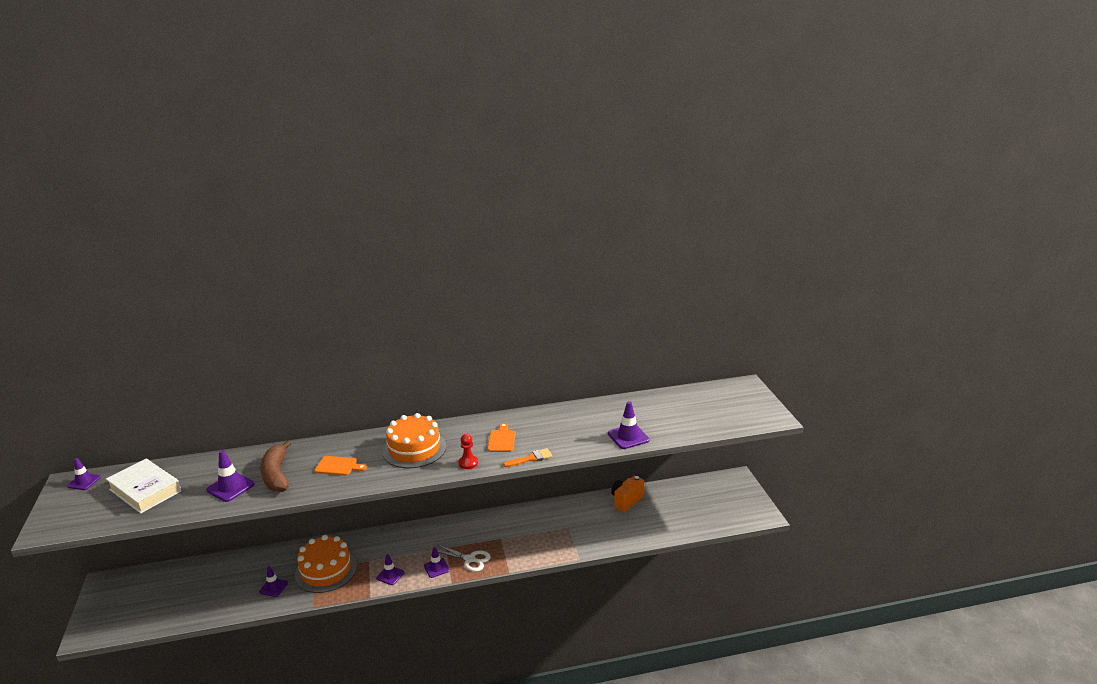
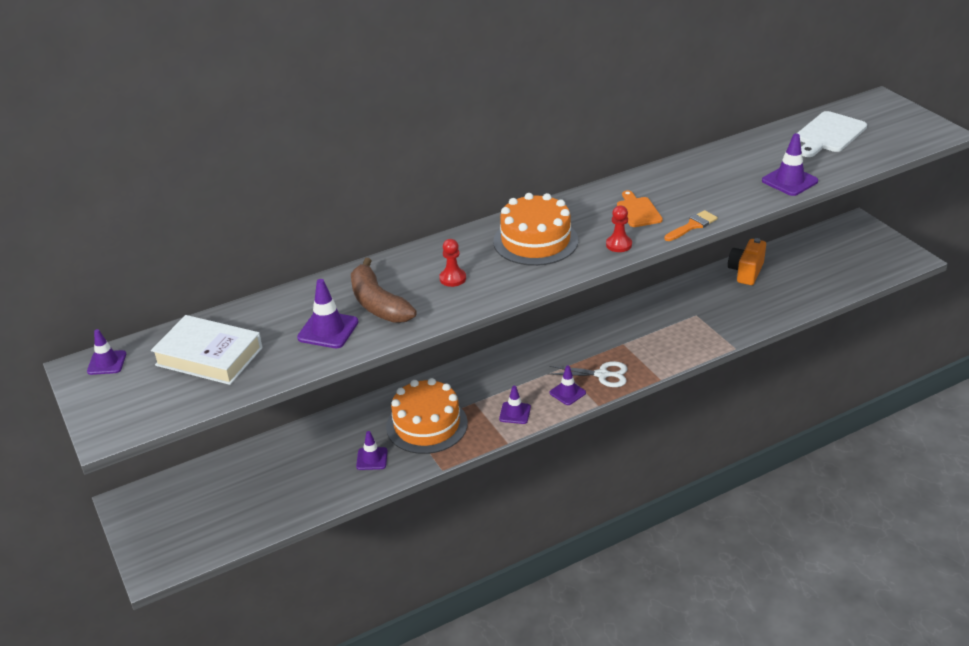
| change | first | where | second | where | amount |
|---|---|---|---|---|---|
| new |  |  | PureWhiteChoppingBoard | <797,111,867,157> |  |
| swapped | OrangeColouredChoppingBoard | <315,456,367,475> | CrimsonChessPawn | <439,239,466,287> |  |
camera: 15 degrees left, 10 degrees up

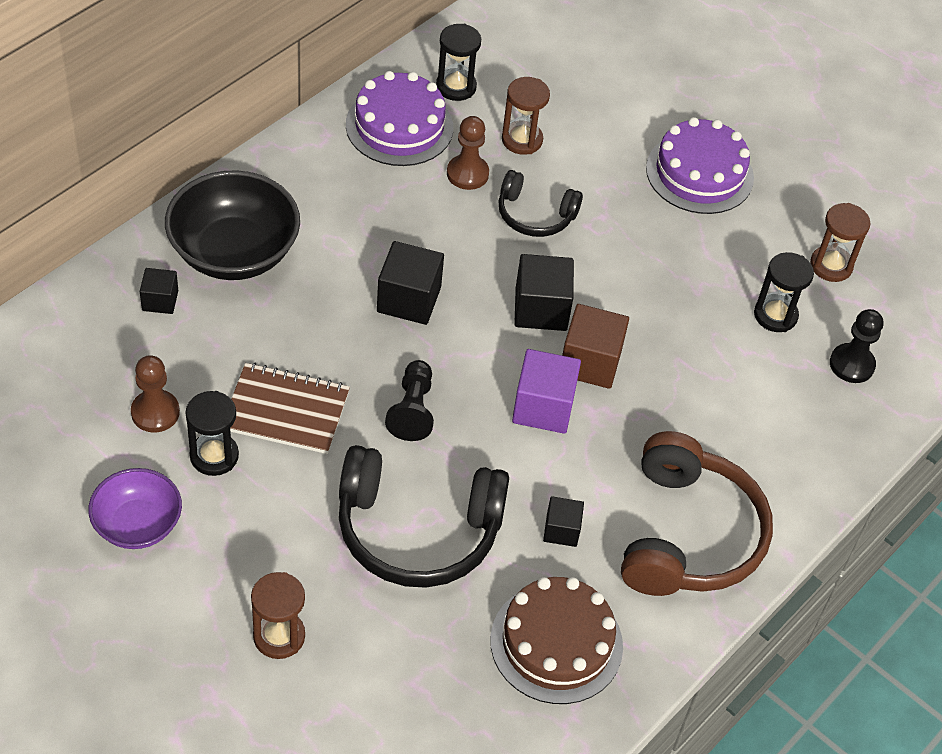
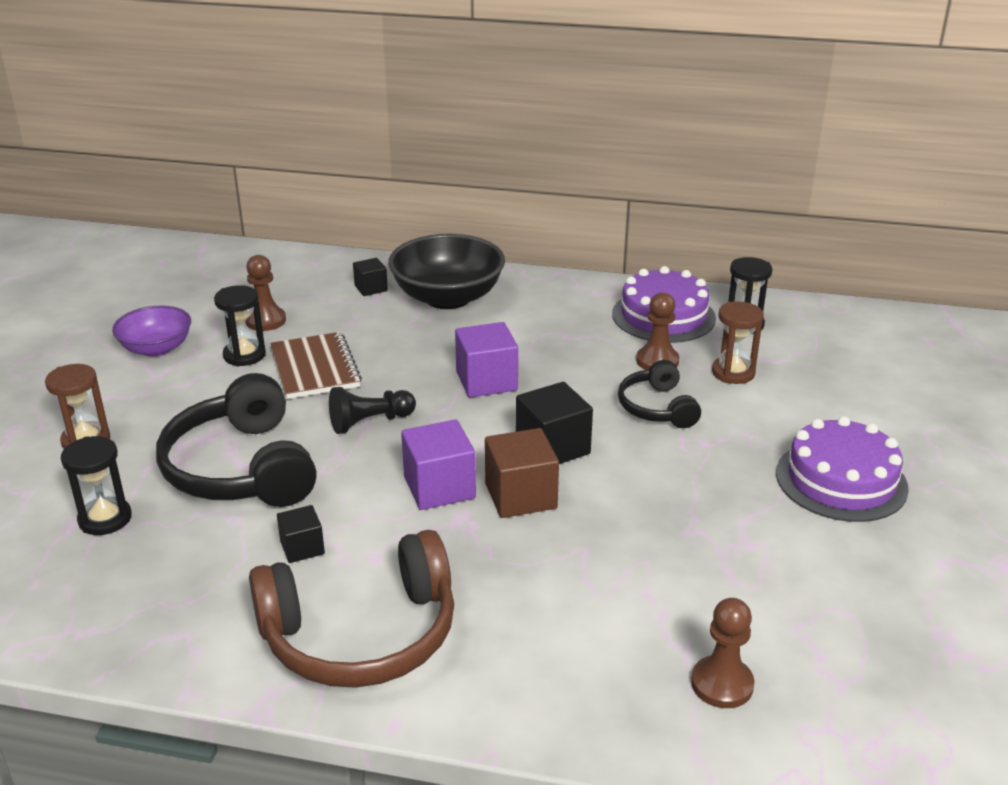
| change | first | where | second | where | amount |
|---|---|---|---|---|---|
| gone | RussetGateau | <490,577,623,704> |  |  |  |
| gone | RussetSandTimer | <810,203,870,282> |  |  |  |
| shifted | JetBlackSandTimer | <754,252,814,332> |  | <61,436,132,535> |  |
| repainted | JetBlackBlock | <377,241,444,325> | RoyalPurpleBlock | <455,322,518,398> |  |
| repainted | JetBlackChessPawn | <830,309,883,383> | RussetChessPawn | <691,598,755,708> |  |
camera: 65 degrees right, 20 degrees down

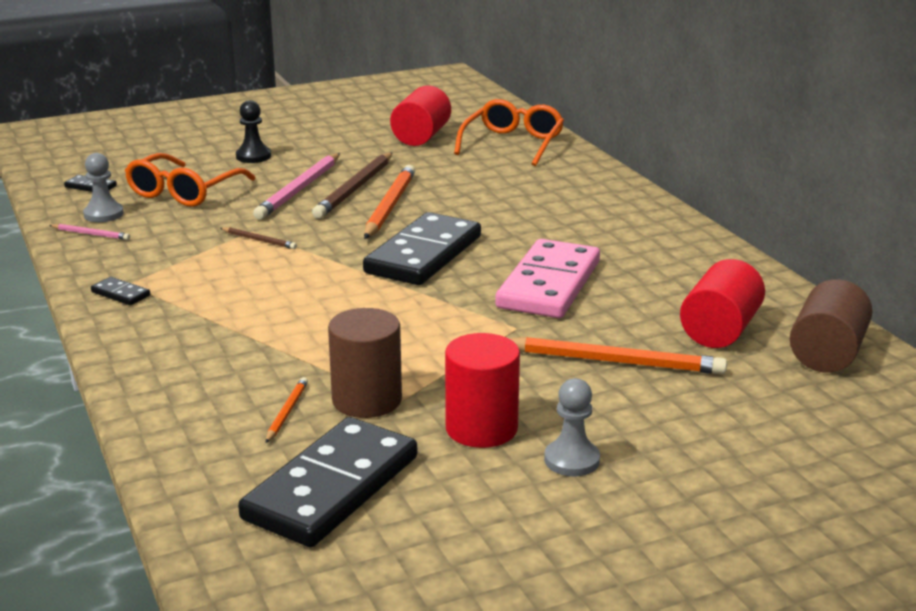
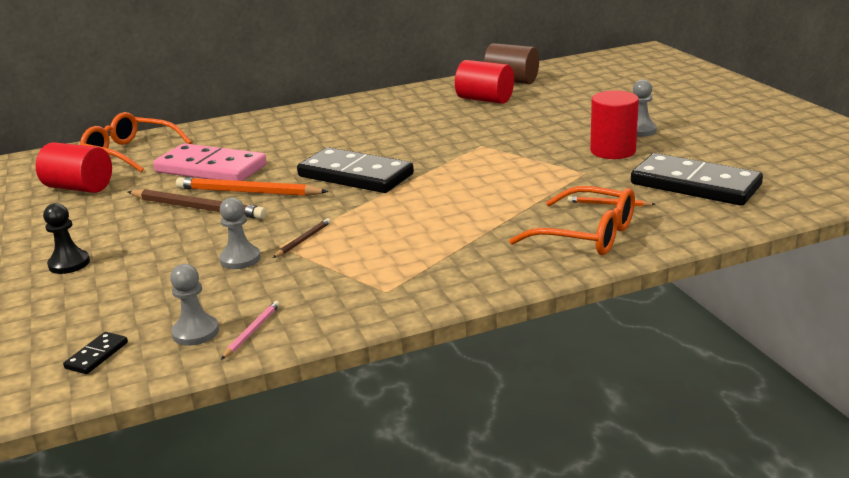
| change | first | where | second | where | amount |
|---|---|---|---|---|---|
| gone | JetBlackDominoTile | <91,277,150,305> |  |  |  |
| gone | RosePinkLeadPencil | <253,153,340,220> |  |  |  |
| gone | RussetSolidCylinder | <328,308,402,418> |  |  |  |
| gone | OrangeColouredLeadPencil | <508,337,727,375> |  |  |  |
| new |  |  | GrayChessPawn | <219,197,261,269> |  |
| shifted | OrangeColouredGlasses | <125,153,256,207> |  | <509,186,635,255> |  |
| shifted | RosePinkDominoTile | <495,239,600,318> |  | <153,143,267,181> |  |
camera: 85 degrees left, 0 degrees up

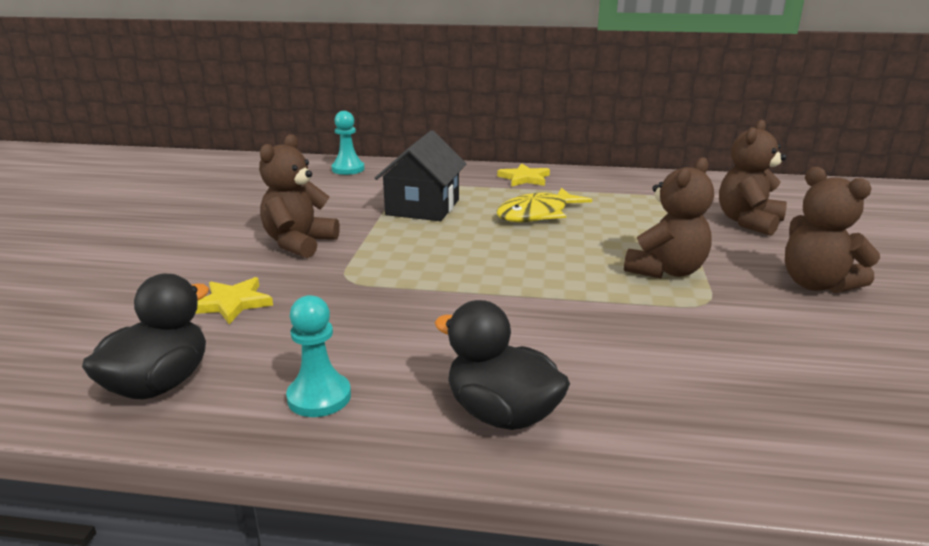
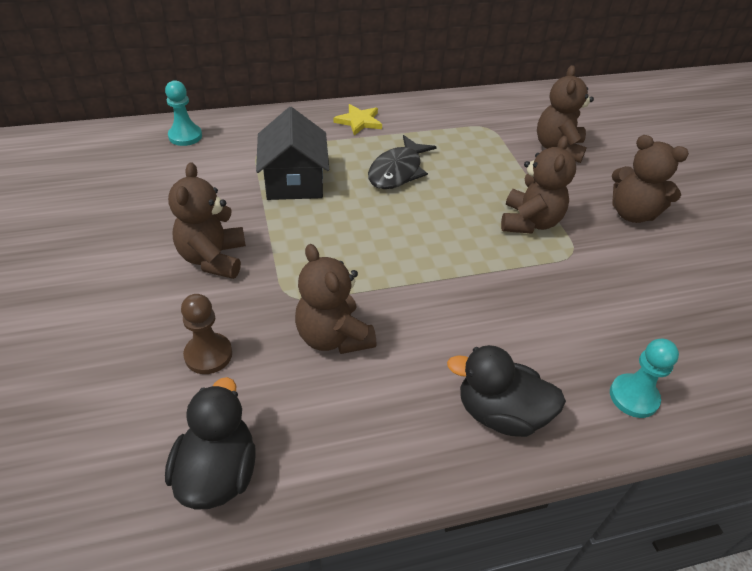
| change | first | where | second | where | amount |
|---|---|---|---|---|---|
| new |  |  | RussetTeddyBear | <295,244,376,354> |  |
| shifted | TealChessPawn | <286,295,351,417> |  | <610,339,679,418> |  |
| swapped | YellowStarShape | <195,277,273,324> | RussetChessPawn | <181,294,232,374> |  |
| repainted | YellowFish | <497,188,592,222> | JetBlackFish | <368,135,436,189> |  |
camera: 25 degrees left, 20 degrees up

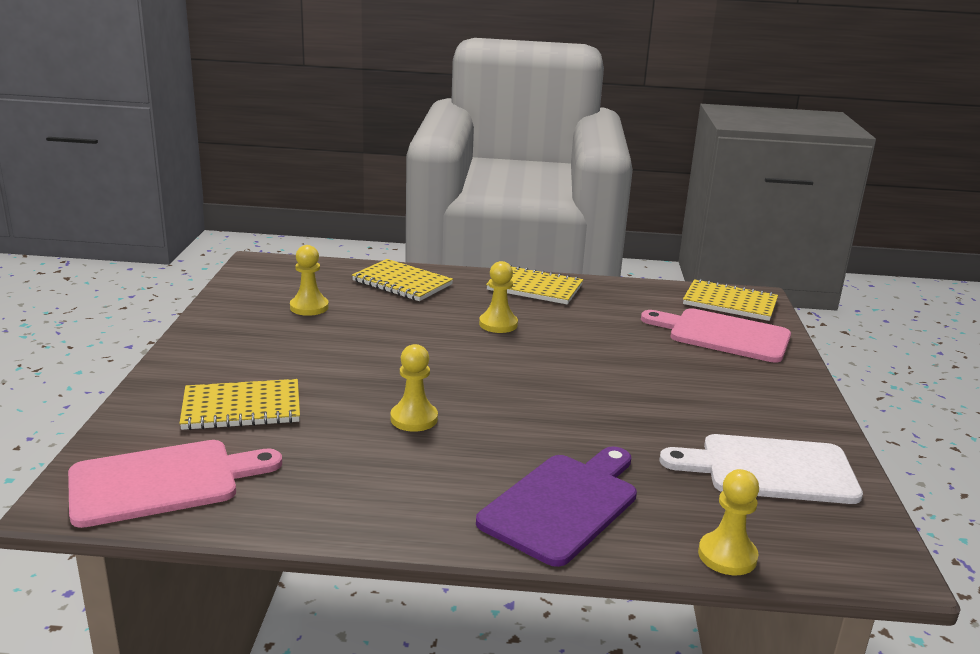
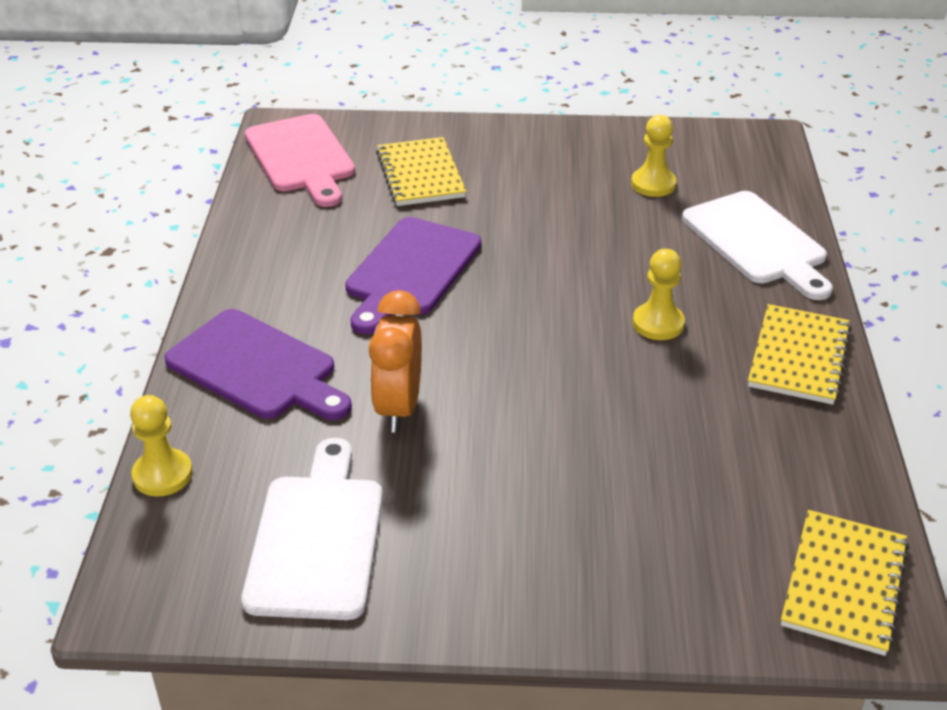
| change | first | where | second | where | amount |
|---|---|---|---|---|---|
| gone | RosePinkChoppingBoard | <641,308,791,363> |  |  |  |
| new |  |  | OrangeColouredAlarmClock | <369,290,422,433> |  |
| swapped | YellowNotepad | <352,259,453,301> | PureWhiteChoppingBoard | <682,191,833,300> |  |
| swapped | YellowChessPawn | <391,344,438,432> | RoyalPurpleChoppingBoard | <345,217,481,334> |  |
camera: 90 degrees right, 15 degrees up

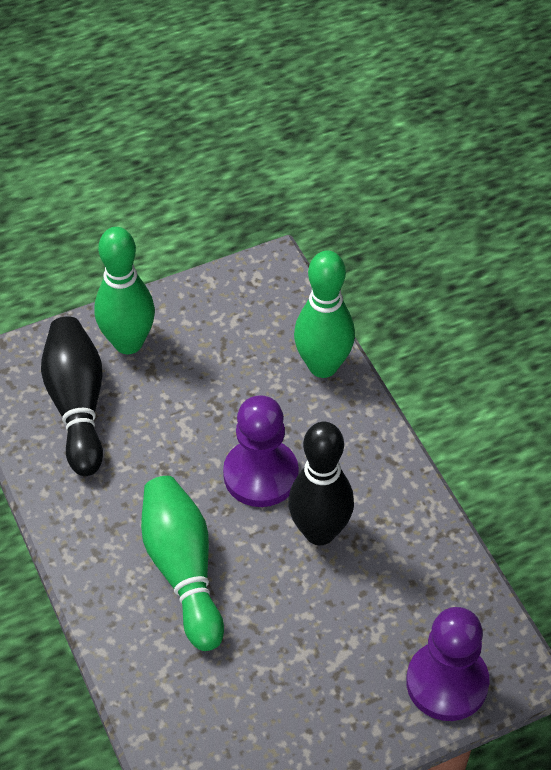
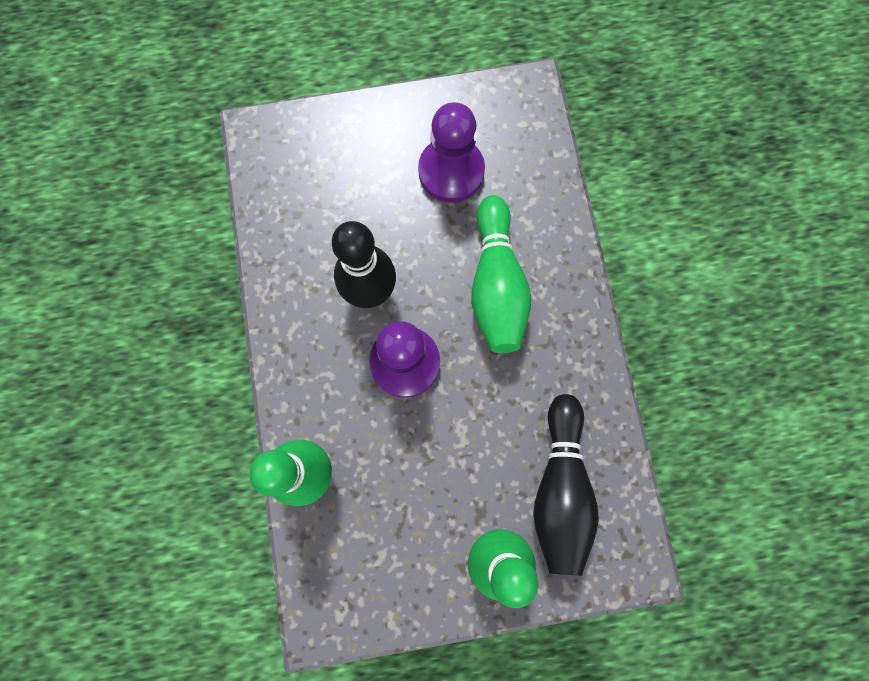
| change | first | where | second | where | amount |
|---|---|---|---|---|---|
| shifted | RoyalPurpleChessPawn | <406,607,490,721> |  | <418,102,485,203> |  |
camera: 165 degrees left, 25 degrees up

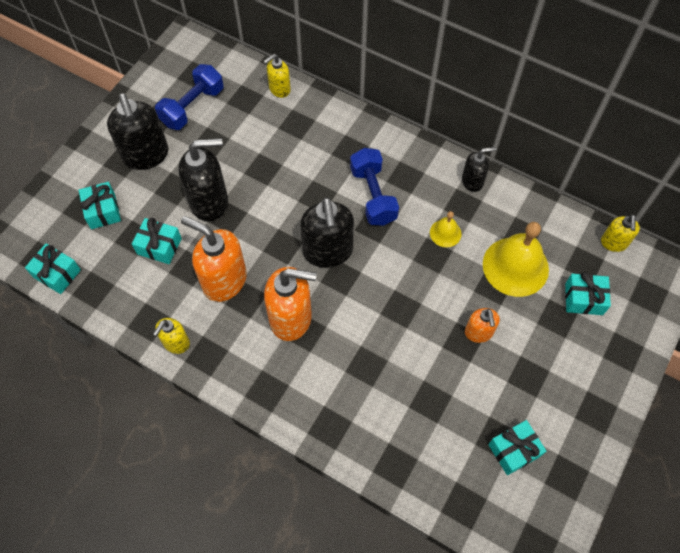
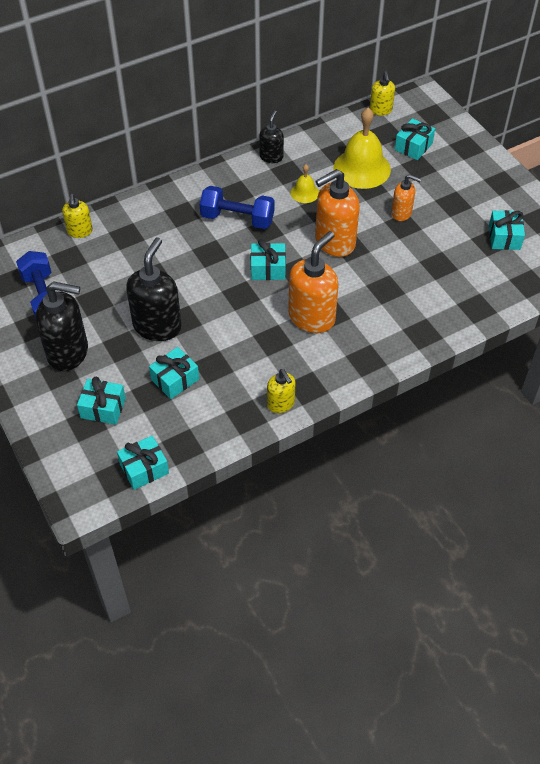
| change | first | where | second | where | amount |
|---|---|---|---|---|---|
| shifted | OrangeColouredSoapPump | <181,216,247,302> |  | <315,169,360,257> |  |
| swapped | JetBlackSoapPump | <300,197,354,268> | TealPresent | <251,239,286,280> |  |
| rotated | YellowSoapPump | <601,214,640,252> |  | <370,71,395,116> | 45 degrees clockwise |
camera: 60 degrees left, 10 degrees down

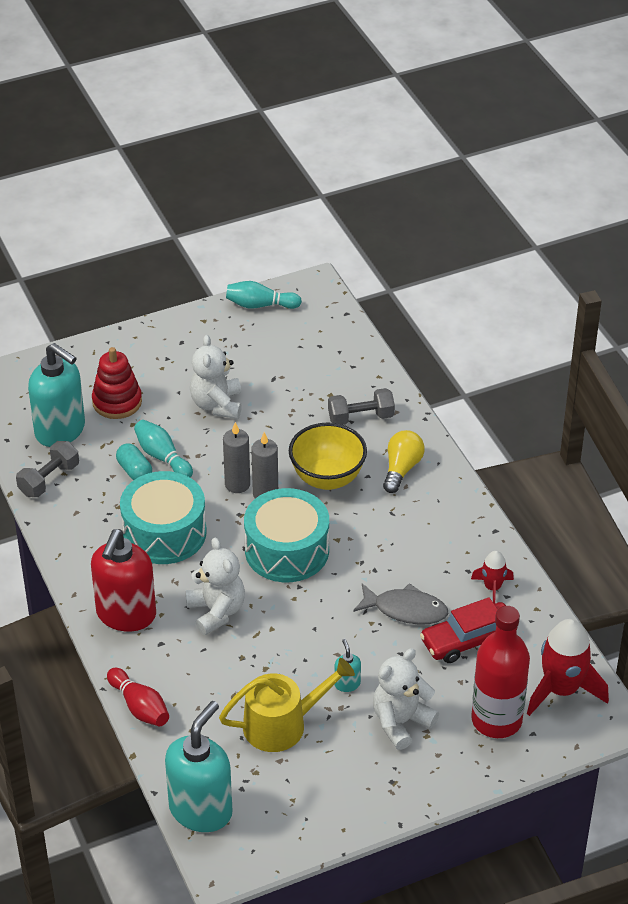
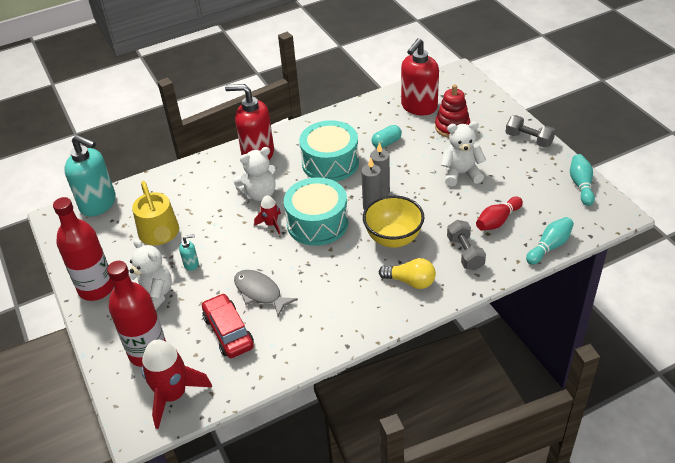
| change | first | where | second | where | amount |
|---|---|---|---|---|---|
| new |  |  | CrimsonDrinkBottle | <53,197,114,301> |  |
| shifted | GrayDumbbell | <16,441,79,497> |  | <506,115,555,148> |  |
| shifted | CrimsonSkittle | <107,668,169,726> |  | <476,197,523,230> |  |
| shifted | TealSkittle | <134,420,193,477> |  | <526,217,574,265> |  |
| shifted | CrimsonToyRocket | <471,551,514,604> |  | <254,195,281,235> |  |
| repainted | TealSoapPump | <28,343,85,447> | CrimsonSoapPump | <401,38,439,115> |  |
| rotated | GrayFish | <353,583,448,625> |  | <234,270,298,317> | 120 degrees clockwise |
camera: 90 degrees right, 0 degrees up

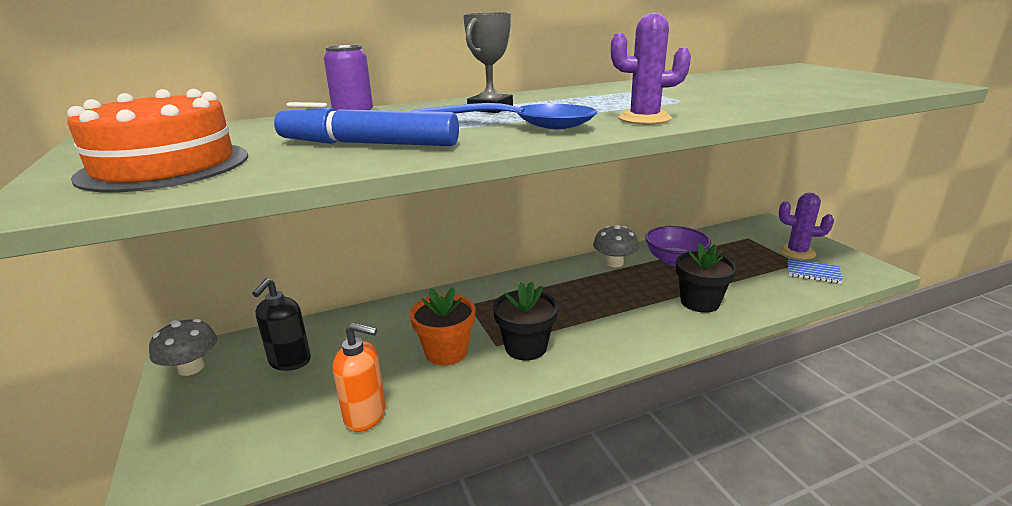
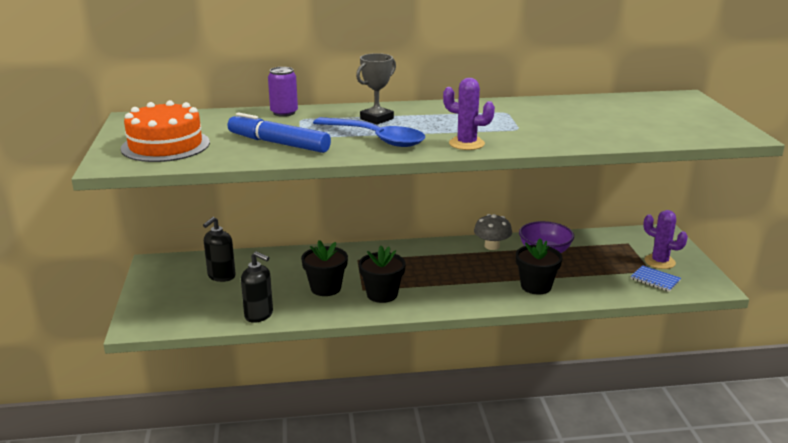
| change | first | where | second | where | amount |
|---|---|---|---|---|---|
| gone | GrayToadstool | <149,319,217,376> |  |  |  |
| repainted | OrangeColouredSoapPump | <333,322,386,432> | JetBlackSoapPump | <241,251,273,323> |  |
| repainted | OrangeColouredFlowerPot | <410,287,475,366> | JetBlackFlowerPot | <301,240,348,296> |  |
camera: 15 degrees right, 0 degrees up

